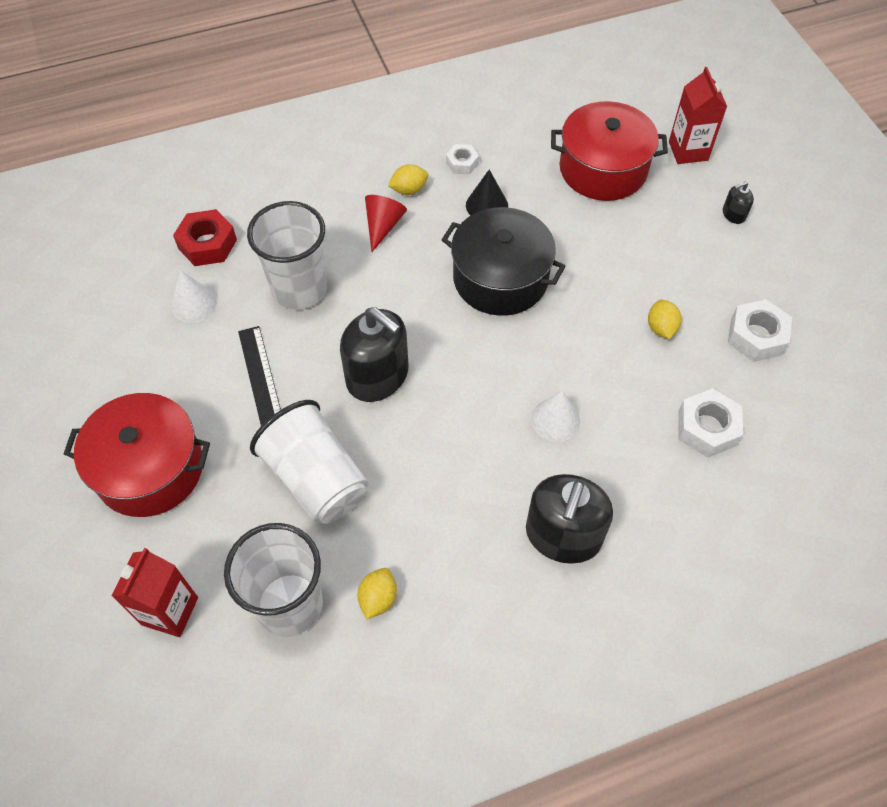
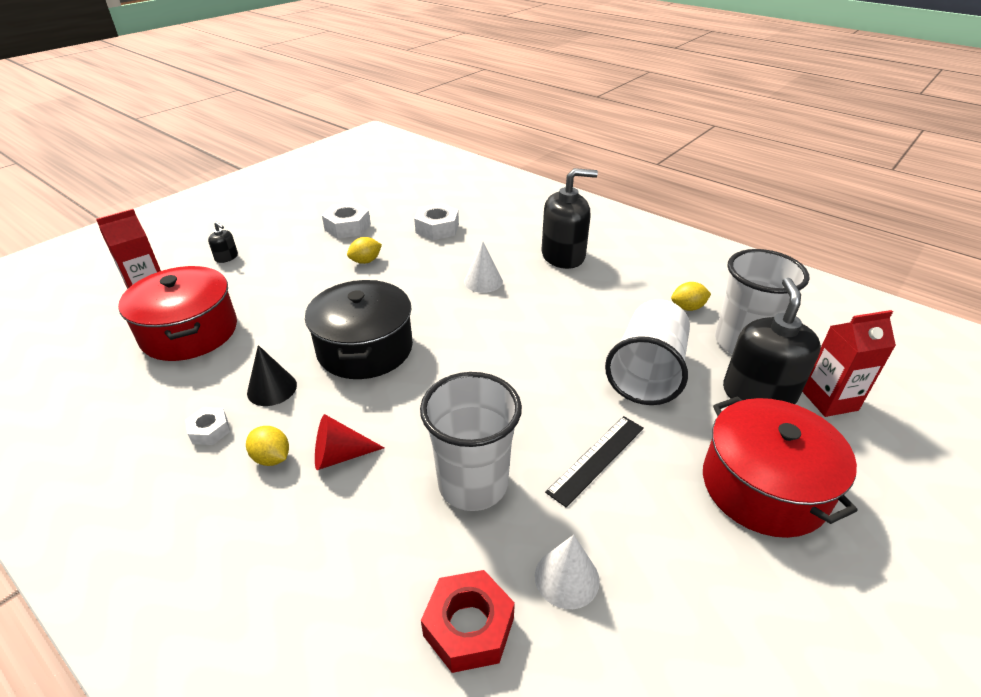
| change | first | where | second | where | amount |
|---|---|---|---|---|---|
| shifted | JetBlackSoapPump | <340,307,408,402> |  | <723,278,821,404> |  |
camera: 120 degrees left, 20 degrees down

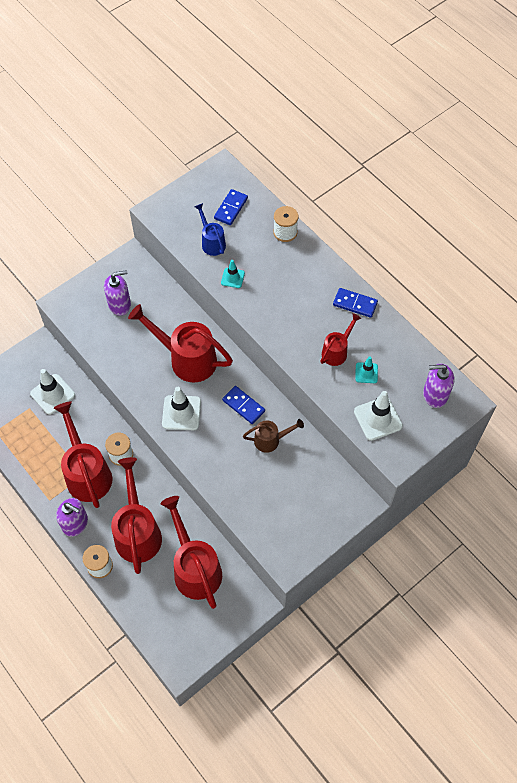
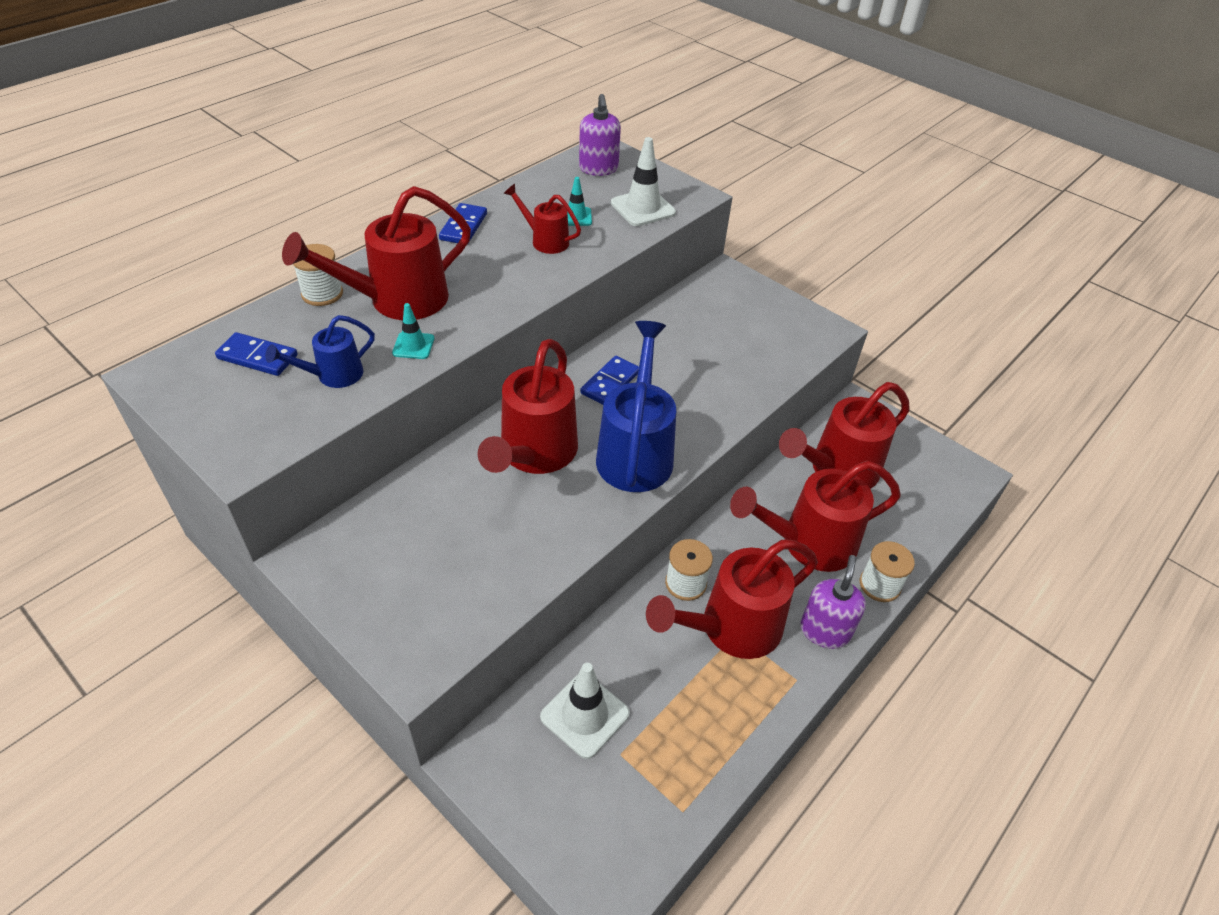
| change | first | where | second | where | amount |
|---|---|---|---|---|---|
| gone | RoyalPurpleSoapPump | <104,270,131,316> |  |  |  |
| gone | RussetWateringCan | <243,419,304,453> |  |  |  |
| new |  |  | CrimsonWateringCan | <282,186,471,320> |  |
| swapped | PureWhiteRoadCone | <162,387,201,430> | BlueWateringCan | <596,321,676,492> |  |
camera: 100 degrees left, 15 degrees down

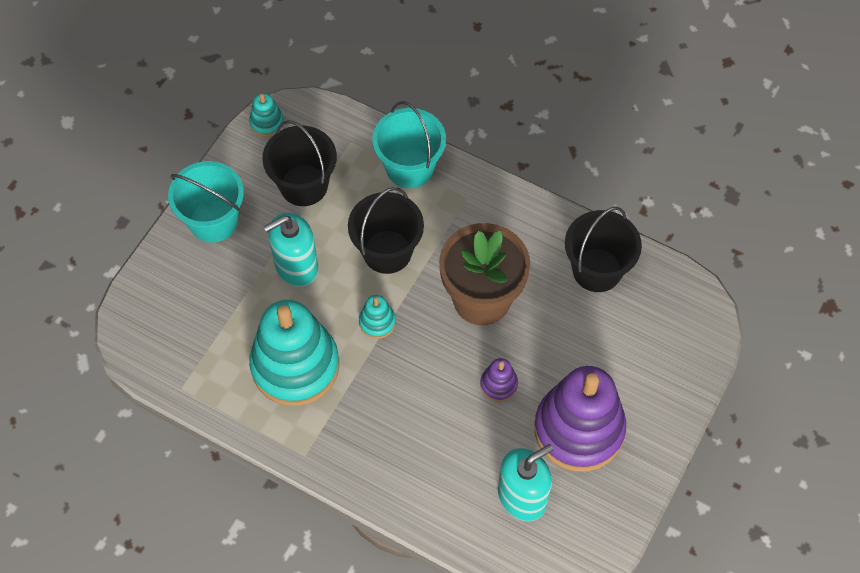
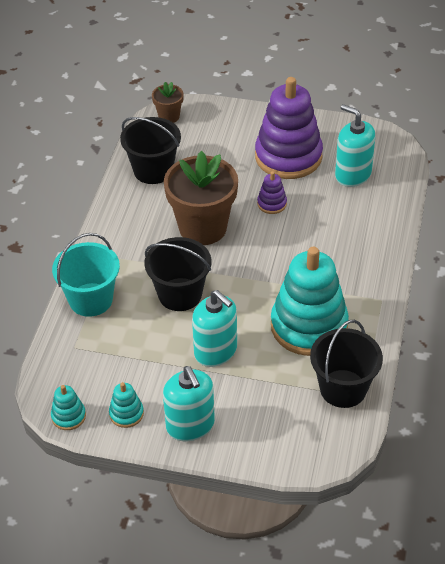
| change | first | where | second | where | amount |
|---|---|---|---|---|---|
| new |  |  | RussetFlowerPot | <152,82,184,123> |  |
| shifted | JetBlackBucket | <262,120,337,206> |  | <310,320,383,408> |  |
| shifted | TealStackingRings | <359,295,396,339> |  | <109,382,144,428> |  |
| swapped | TealBucket | <168,161,244,242> | TealSoapPump | <163,366,215,441> |  |
camera: 105 degrees left, 15 degrees down

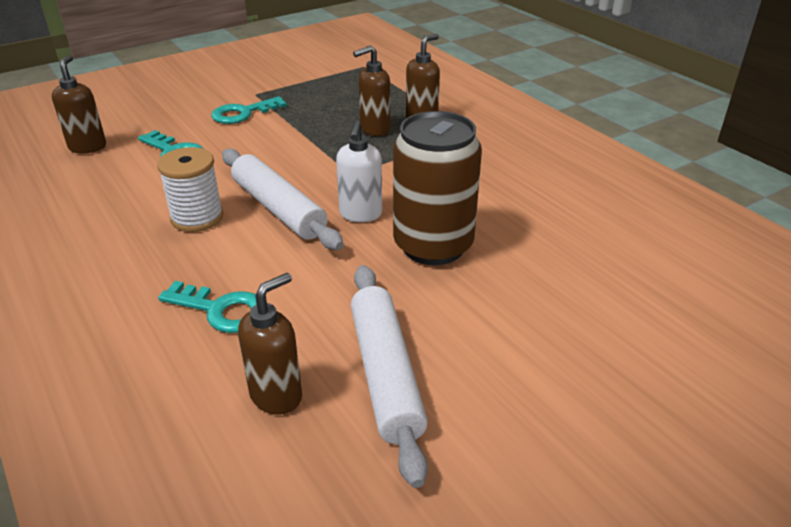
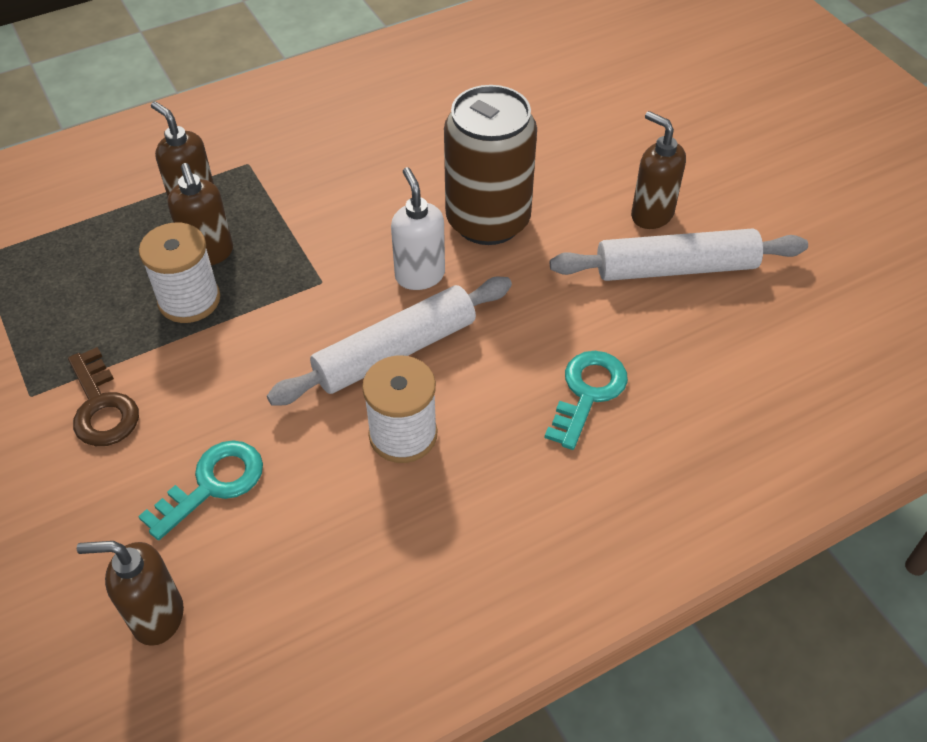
| change | first | where | second | where | amount |
|---|---|---|---|---|---|
| new |  |  | PureWhiteReelOfThread | <139,223,220,323> |  |
| shifted | RussetSoapPump | <238,273,302,415> |  | <631,111,686,229> |  |
| repainted | TealKey | <211,96,287,124> | RussetKey | <68,347,139,446> |  |
| rotated | PureWhiteSoapPump | <336,120,382,222> |  | <391,167,445,290> | 120 degrees counterclockwise |
camera: 85 degrees left, 15 degrees up

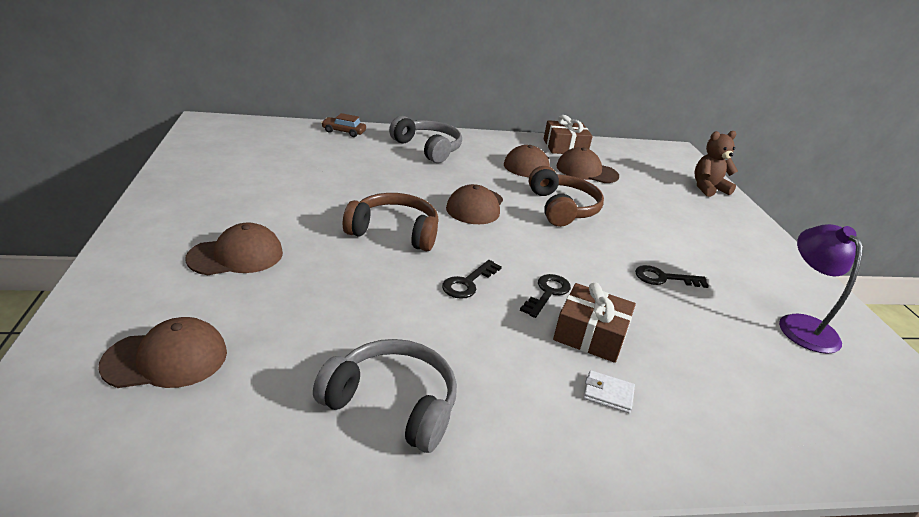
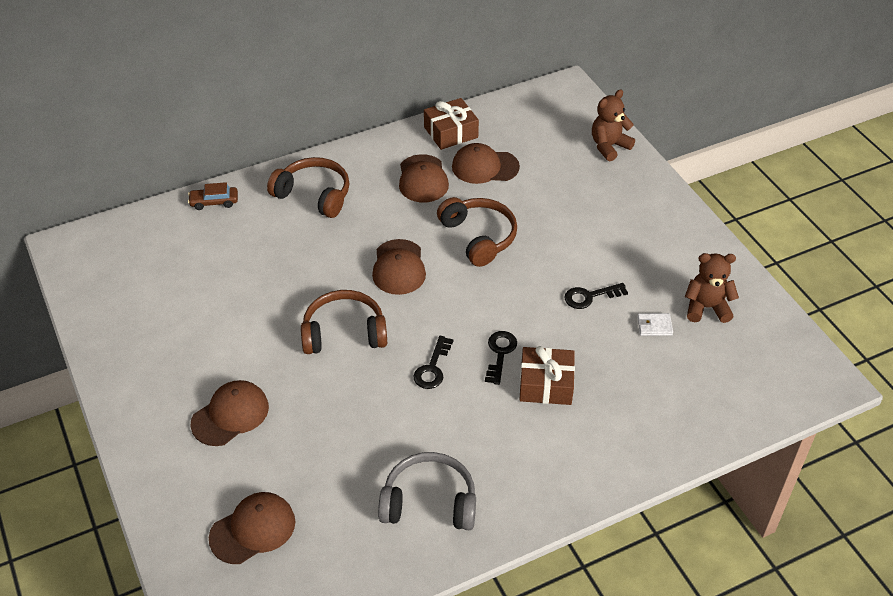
| change | first | where | second | where | amount |
|---|---|---|---|---|---|
| shifted | PureWhiteCardWallet | <583,370,635,413> |  | <637,313,673,336> |  |
| swapped | RoyalPurpleDeskLamp | <779,224,863,354> | RussetTeddyBear | <685,253,739,323> |  |
| repainted | GrayHeadset | <389,116,462,163> | RussetHeadset | <267,157,349,218> |  |
camera: 15 degrees left, 15 degrees up

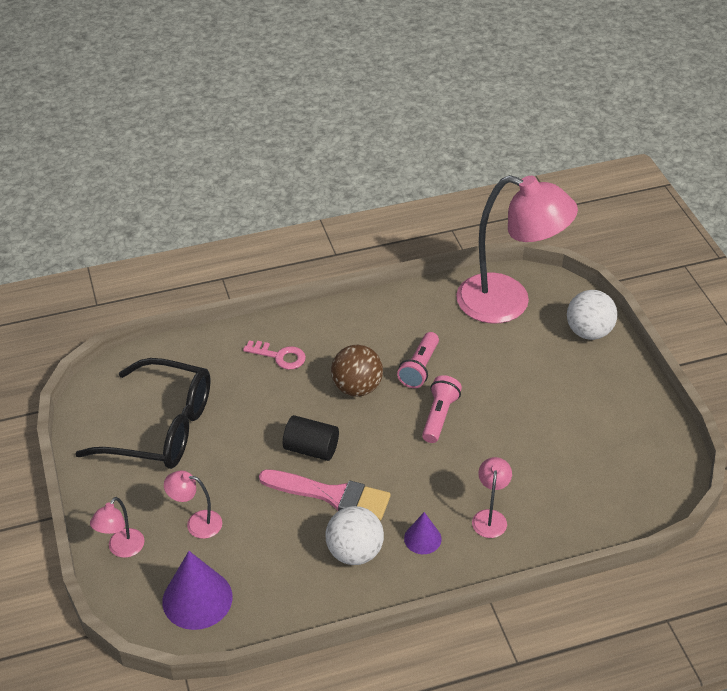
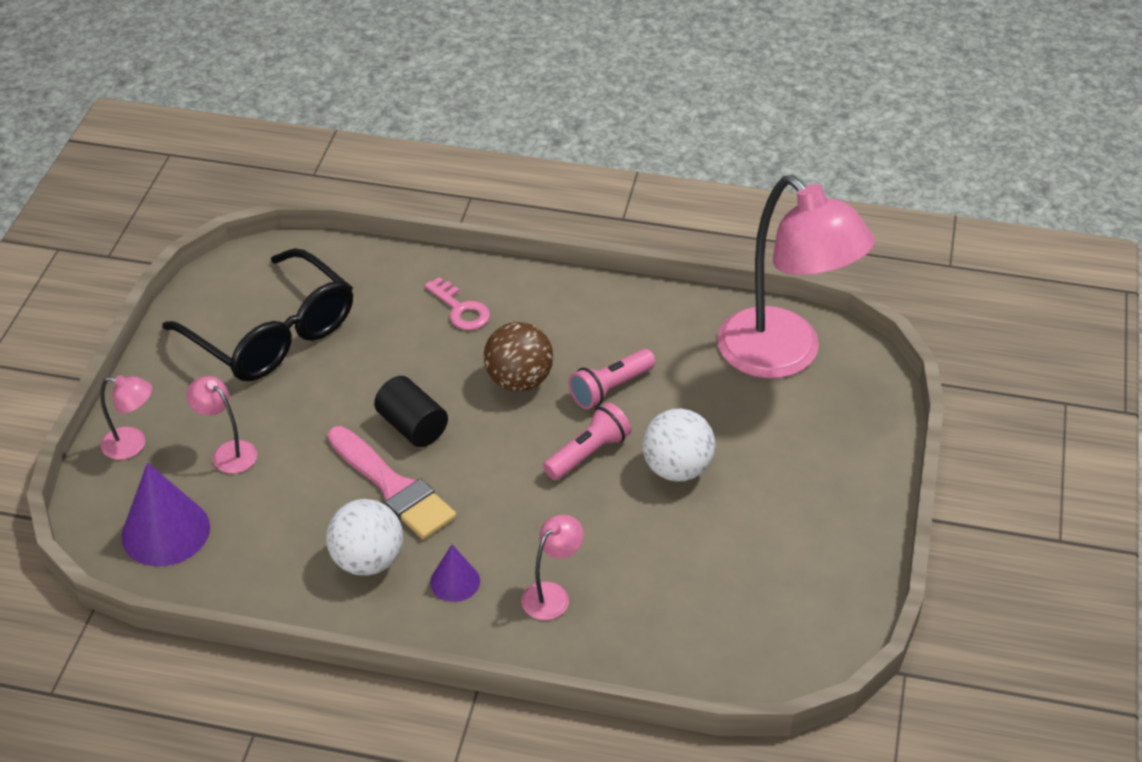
| change | first | where | second | where | amount |
|---|---|---|---|---|---|
| shifted | PureWhitePlayBall | <567,290,617,340> |  | <642,409,715,482> |  |
| rotated | RosePinkDeskLamp | <90,497,144,558> |  | <100,375,152,460> | 135 degrees counterclockwise |
camera: 30 degrees right, 0 degrees up

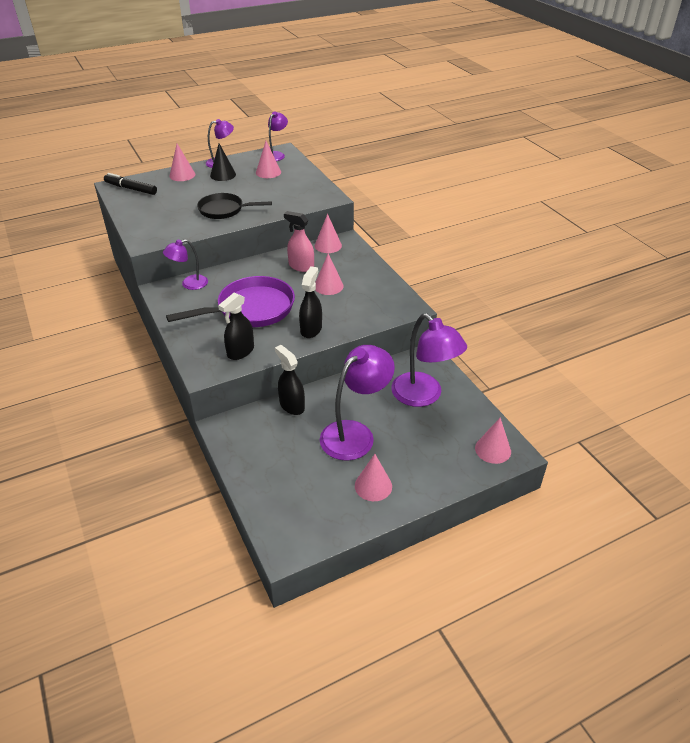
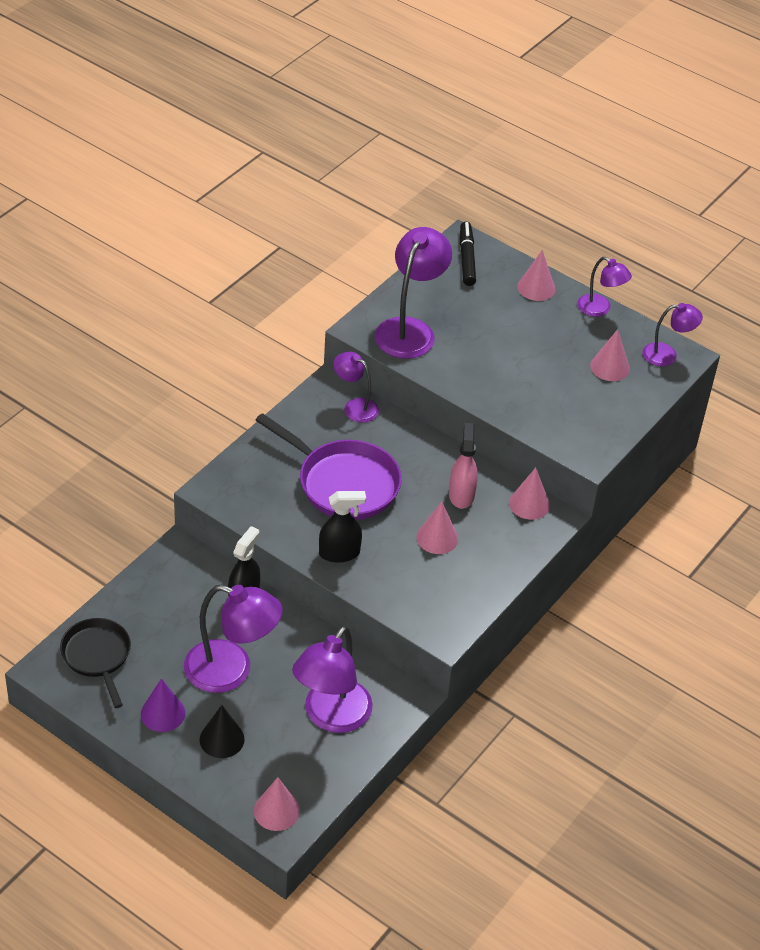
| change | first | where | second | where | amount |
|---|---|---|---|---|---|
| gone | JetBlackSprayer | <218,292,254,360> |  |  |  |
| new |  |  | RoyalPurpleDeskLamp | <375,227,452,359> |  |
| shifted | JetBlackSkillet | <197,193,272,219> |  | <60,618,131,708> |  |
| shifted | JetBlackCone | <210,143,236,181> |  | <200,705,245,758> |  |
| repainted | RosePinkCone | <355,454,392,501> | RoyalPurpleCone | <141,679,185,732> |  |
camera: 60 degrees right, 5 degrees up

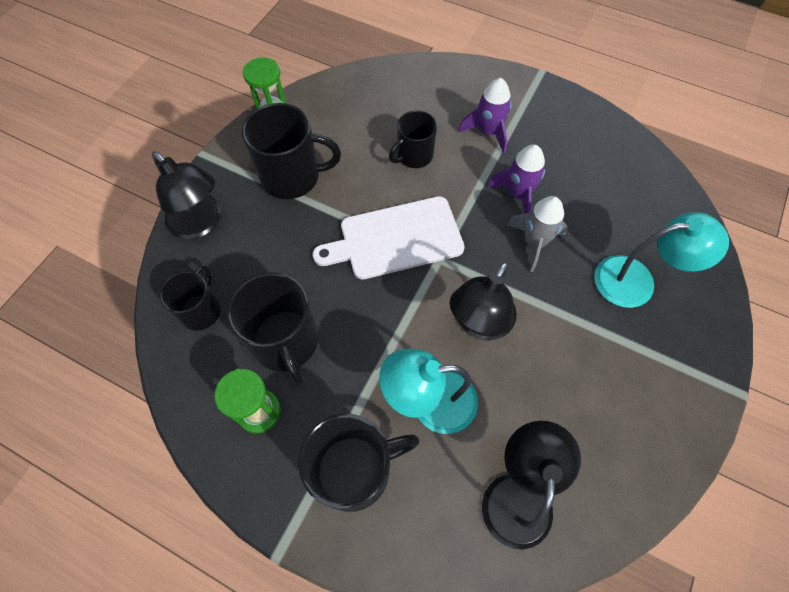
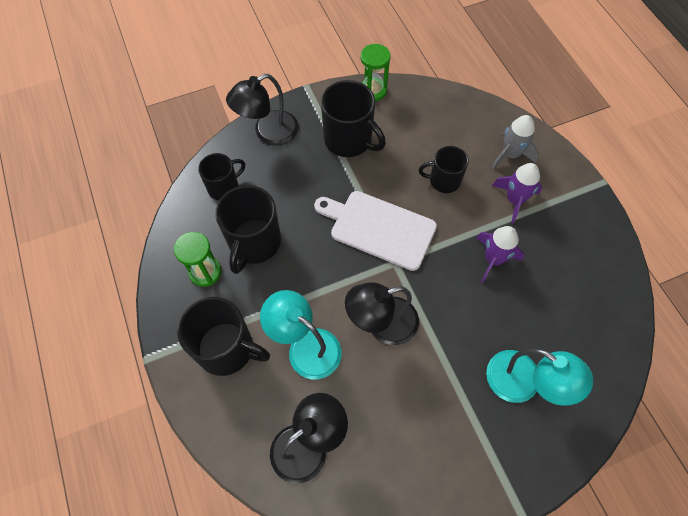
| change | first | where | second | where | amount |
|---|---|---|---|---|---|
| shifted | GrayToyRocket | <507,196,568,272> |  | <492,115,539,169> |  |
| rotated | JetBlackDeskLamp | <152,151,221,240> |  | <226,74,299,145> | 60 degrees clockwise |
camera: 40 degrees right, 0 degrees up

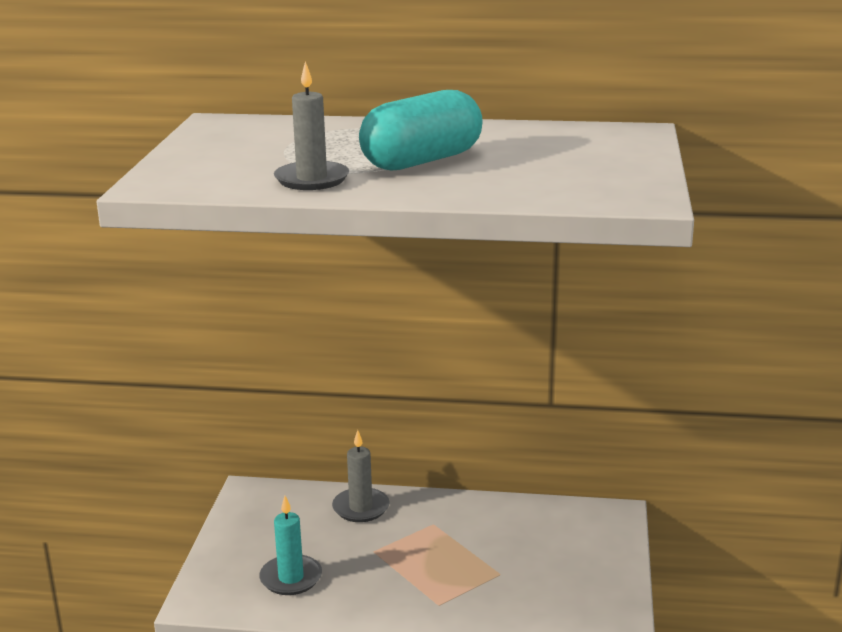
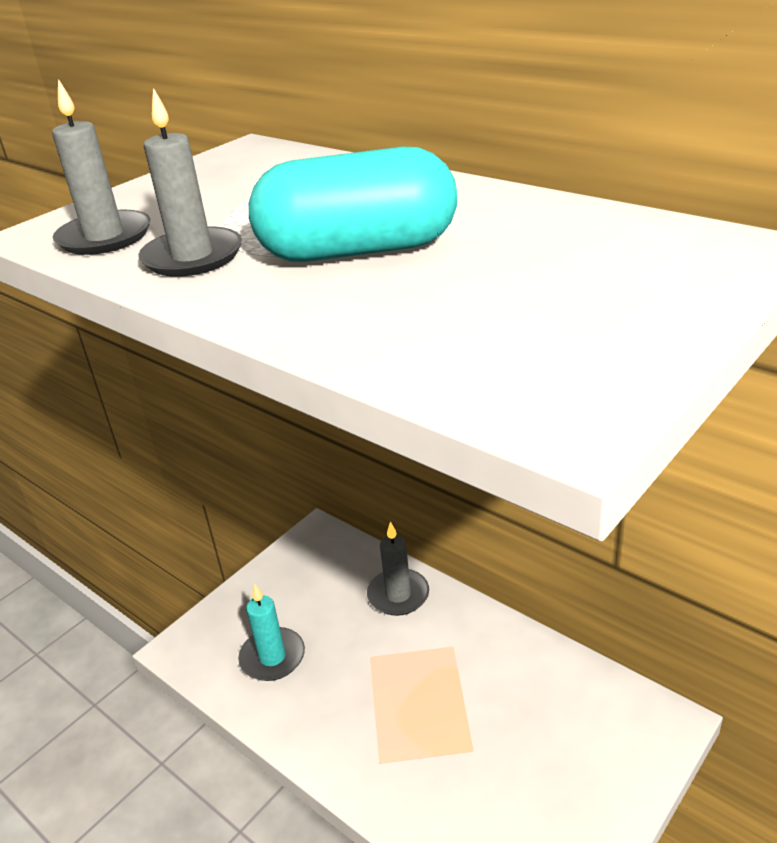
| change | first | where | second | where | amount |
|---|---|---|---|---|---|
| new |  |  | GrayPillarCandle | <52,79,150,255> |  |
camera: 35 degrees right, 10 degrees up

